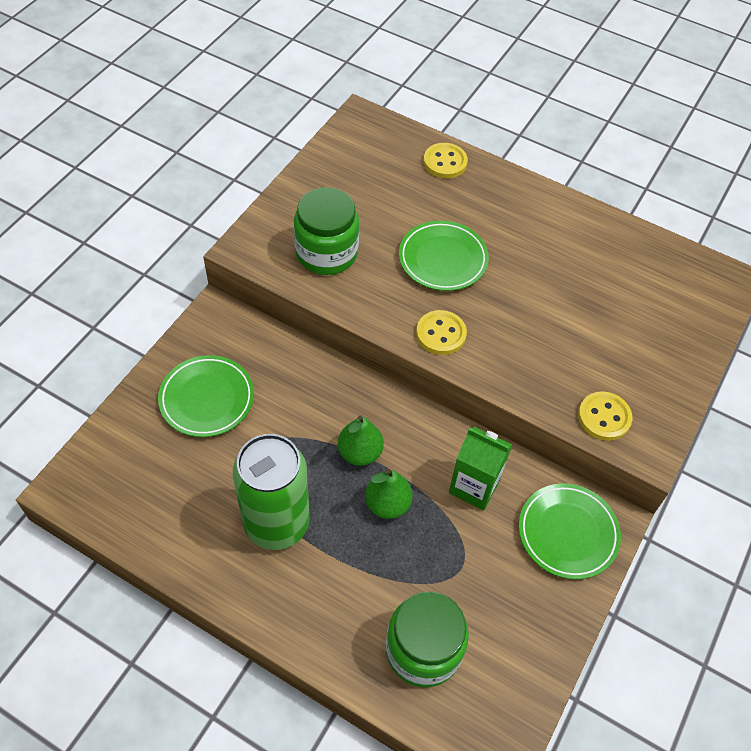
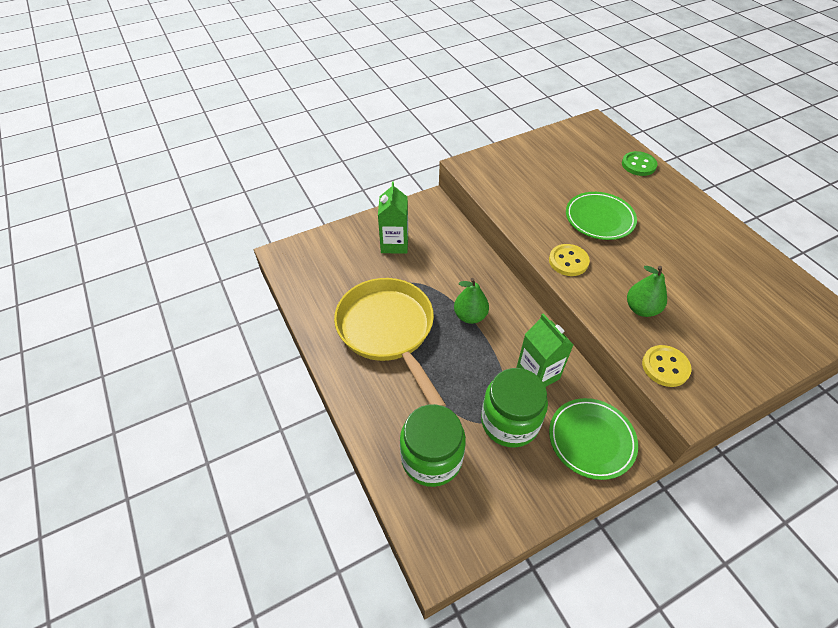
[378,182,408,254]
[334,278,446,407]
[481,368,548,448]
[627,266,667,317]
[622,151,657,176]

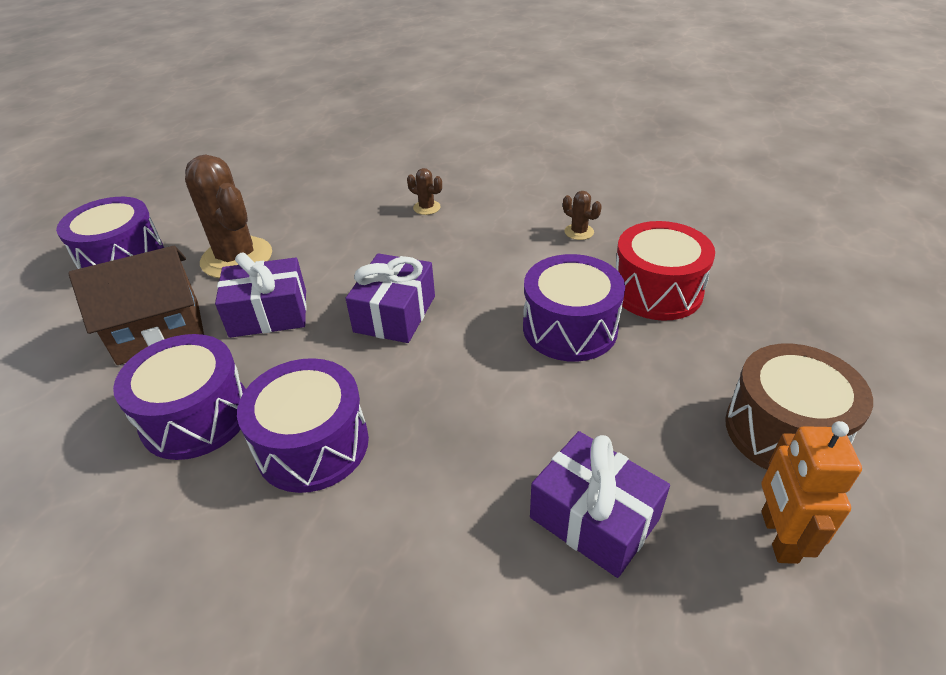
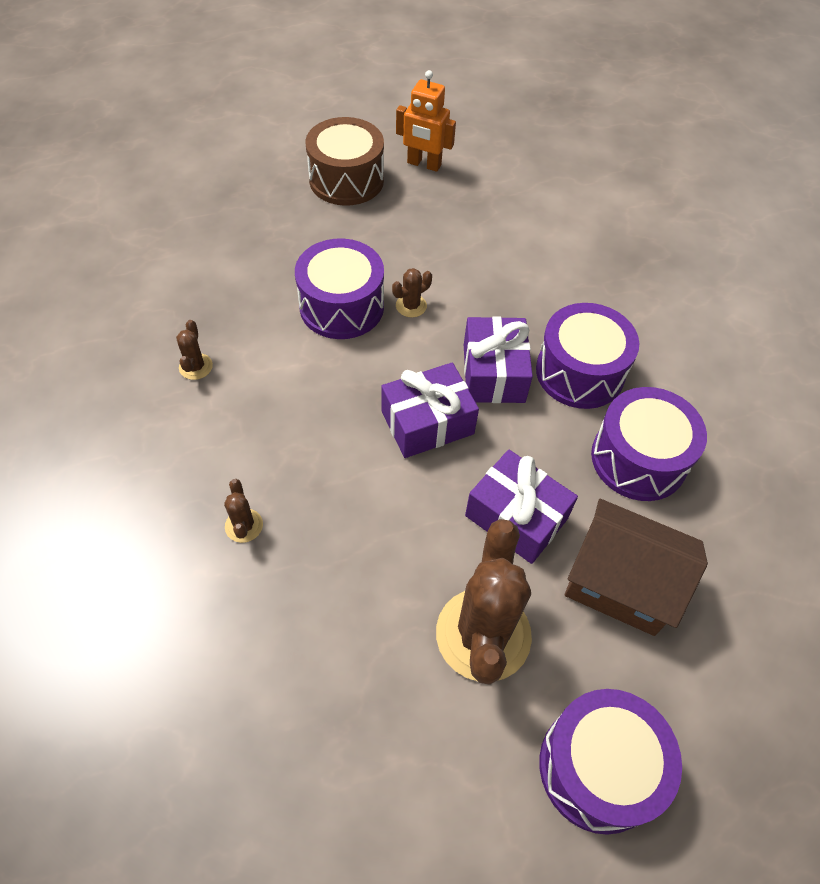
[464,316,533,403]
[616,221,715,321] (first image)
[396,70,456,172]
[392,268,432,317]

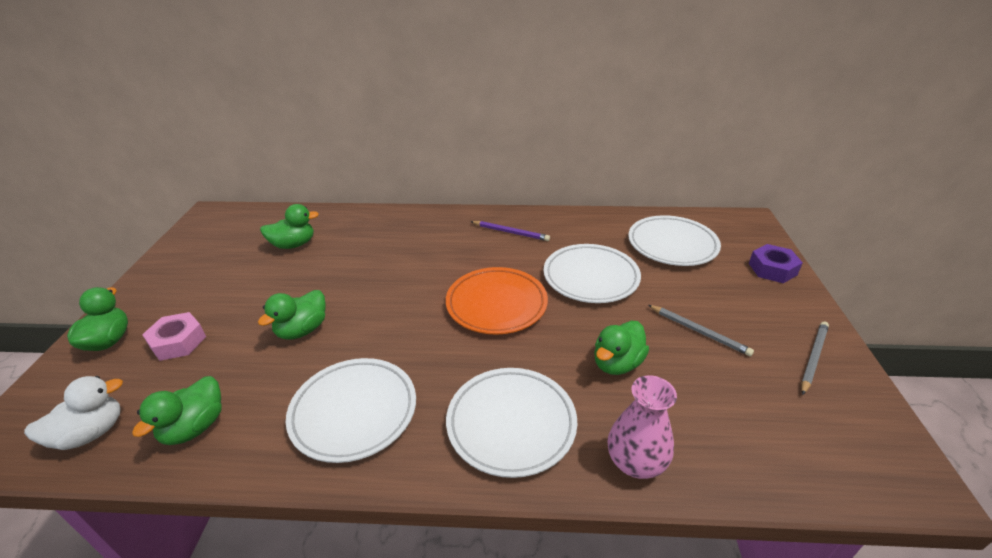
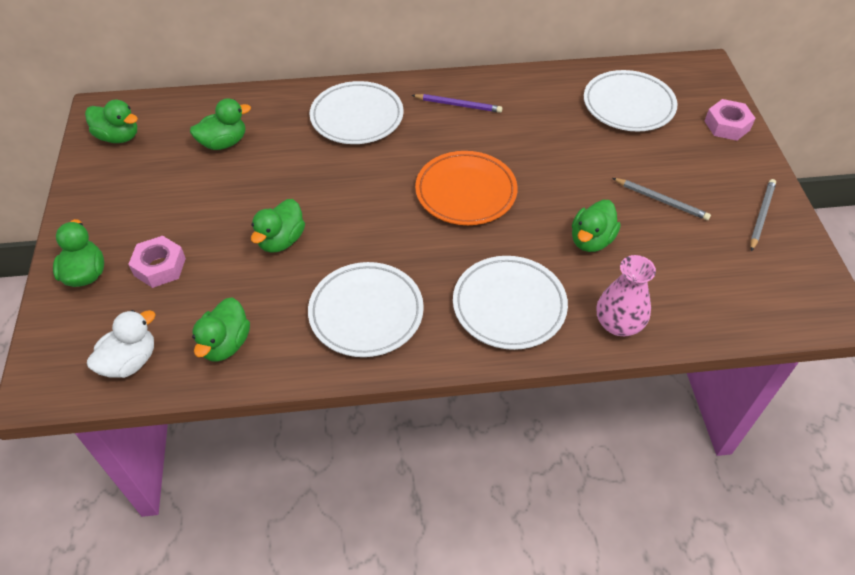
[309,81,403,144]
[705,99,756,141]
[85,100,138,143]

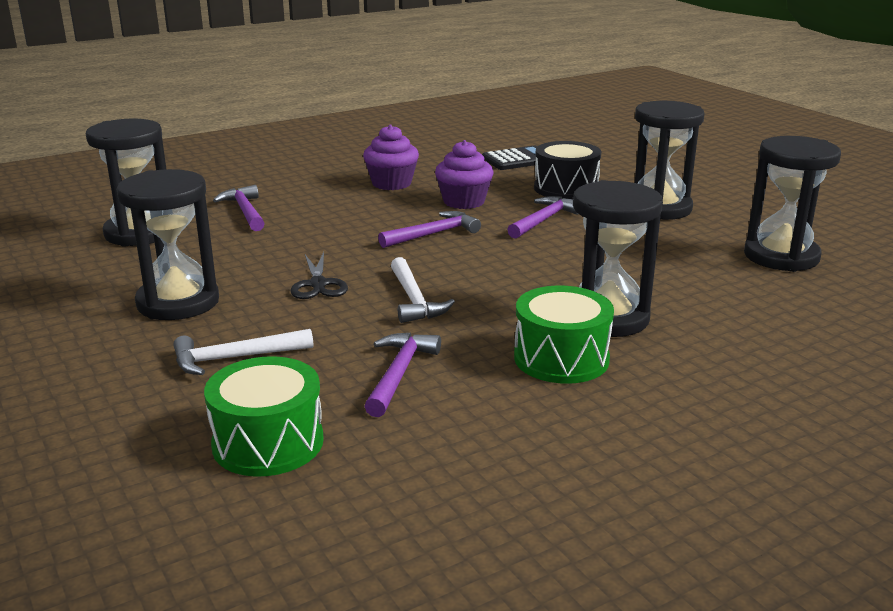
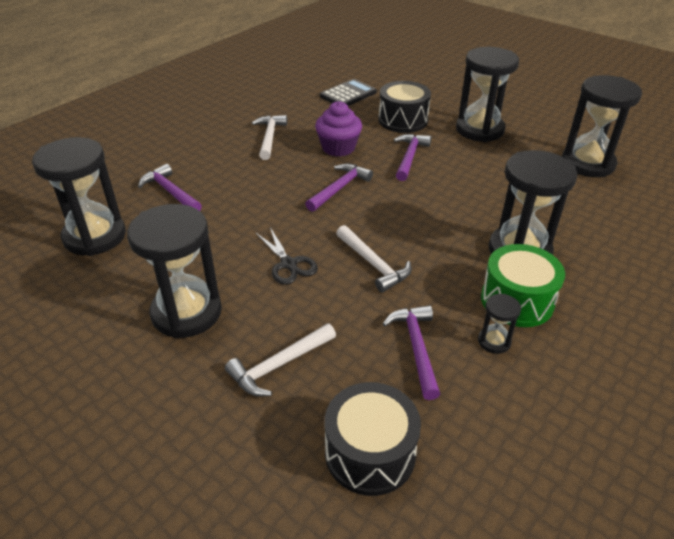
[325,382,421,496]
[252,115,287,160]
[478,294,521,354]

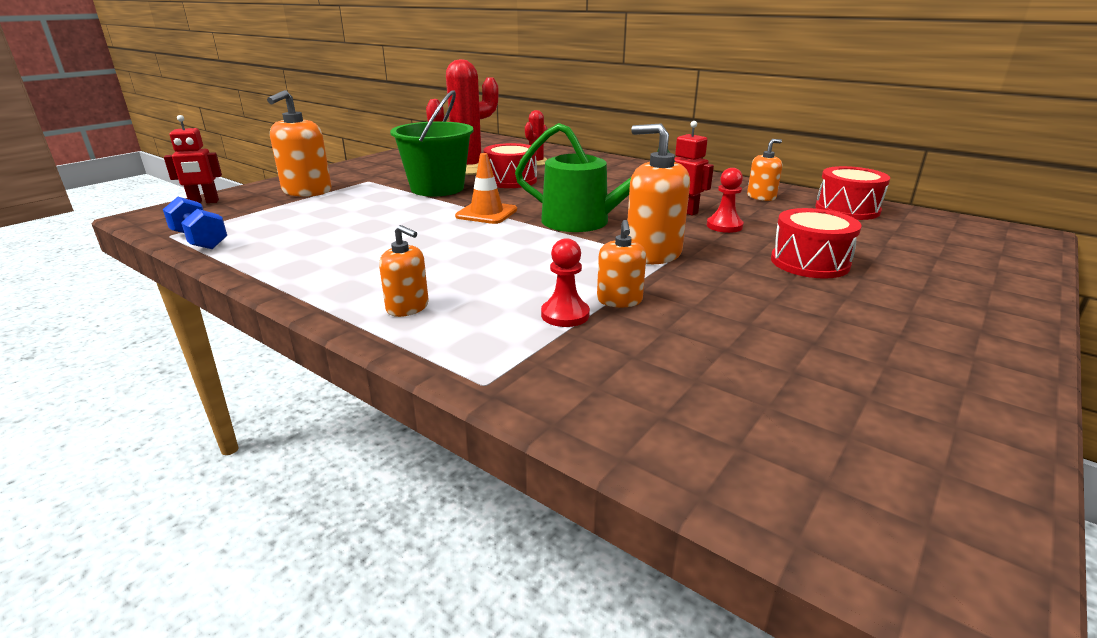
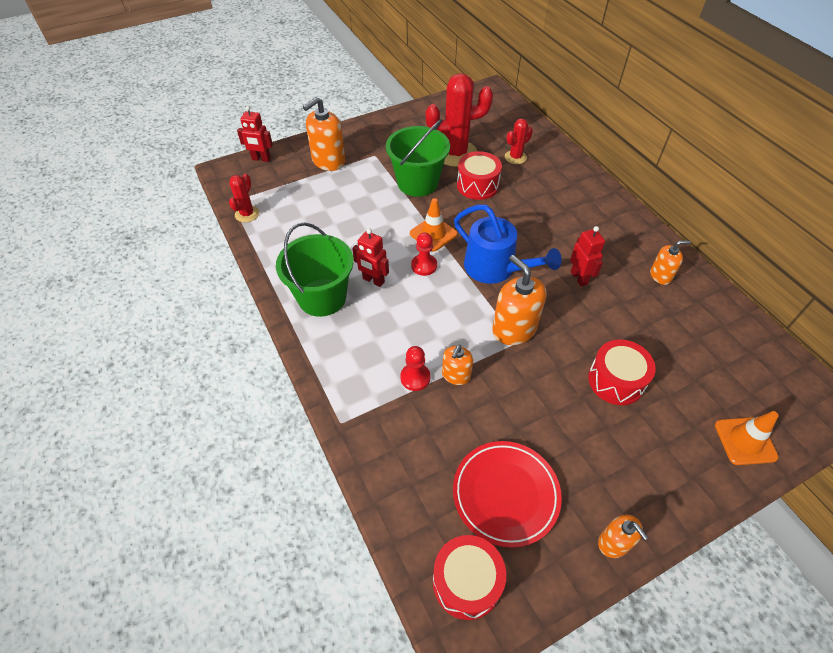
[229,174,259,222]
[598,515,648,558]
[454,205,562,284]
[411,232,437,276]
[433,535,506,620]
[276,222,354,317]
[352,228,389,287]
[453,441,562,548]
[715,411,779,465]

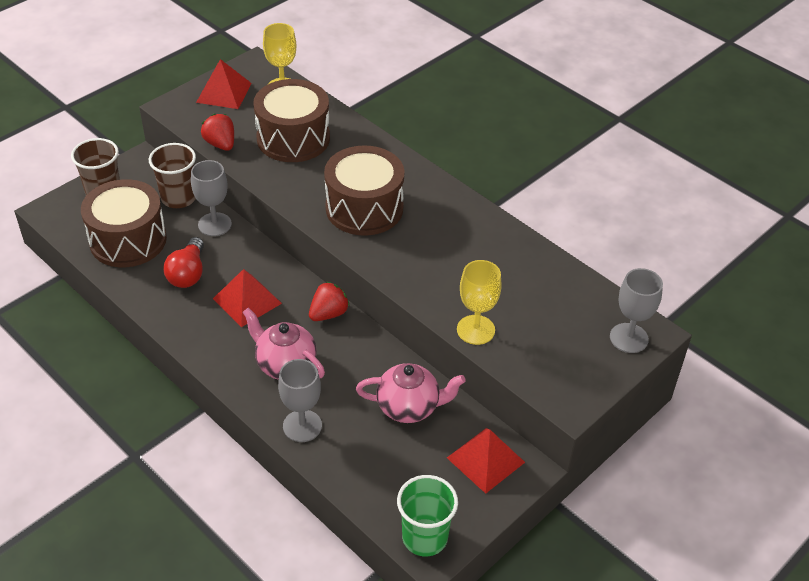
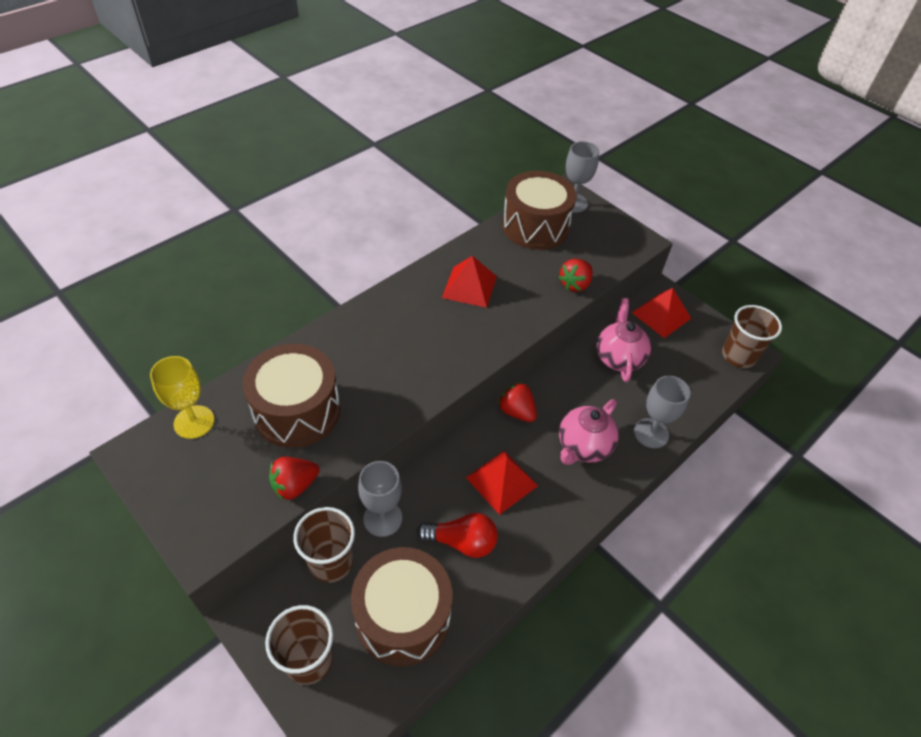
[442,256,497,308]
[502,171,577,250]
[722,305,782,368]
[558,259,593,292]

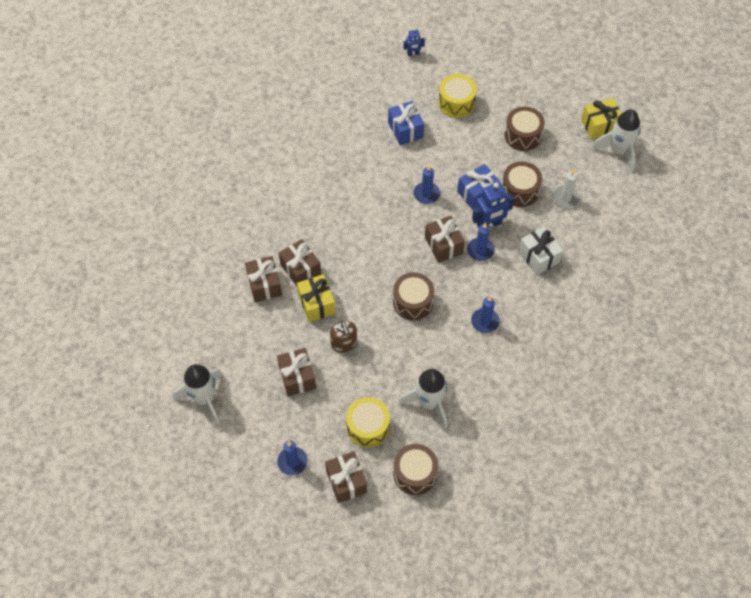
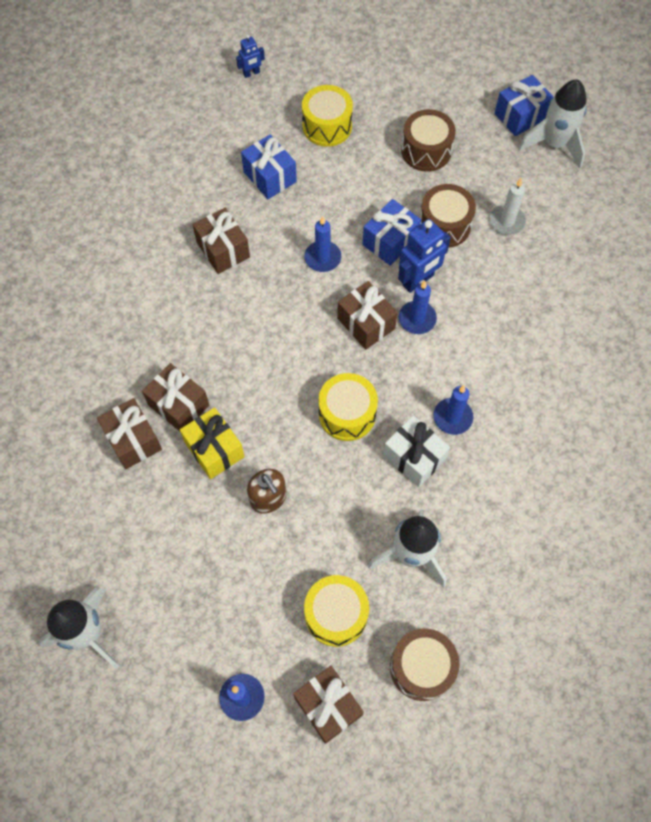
[192,208,250,274]
[318,373,378,441]
[383,416,450,487]
[494,75,554,136]

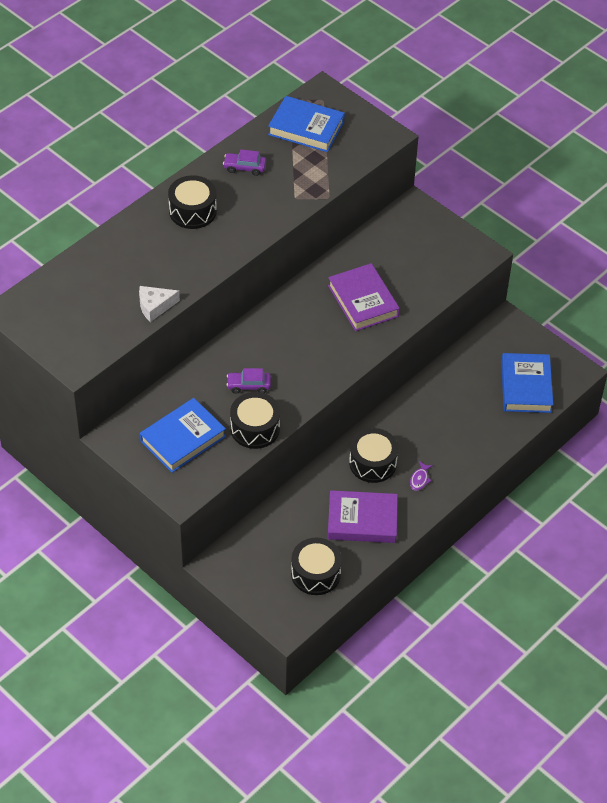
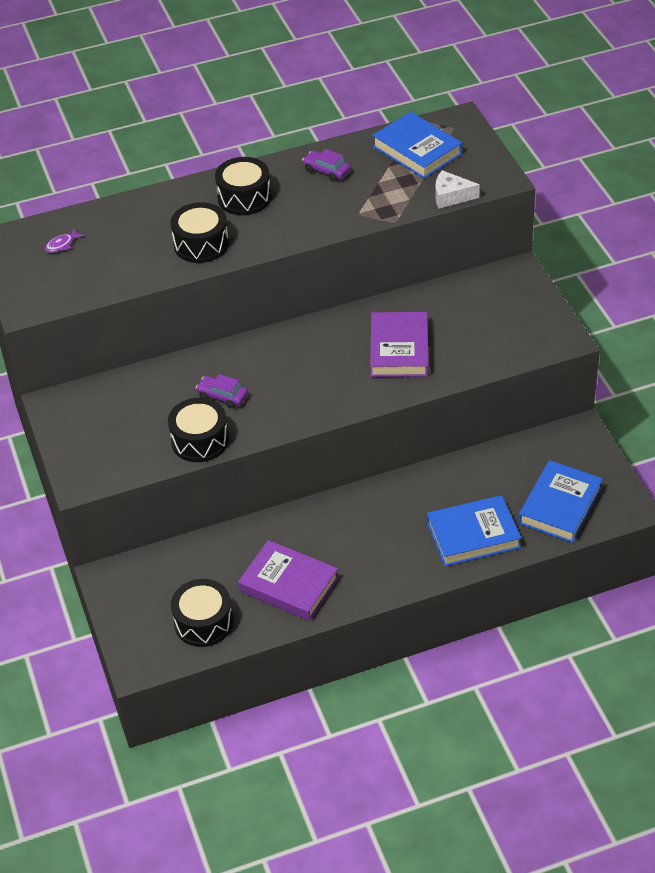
[435,170,480,209]
[427,495,521,566]
[170,202,229,263]
[45,229,85,253]

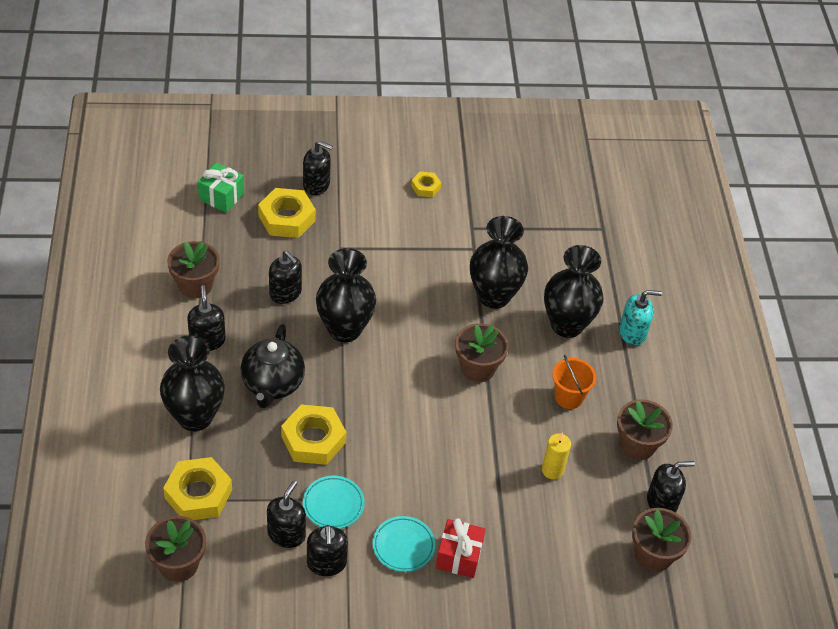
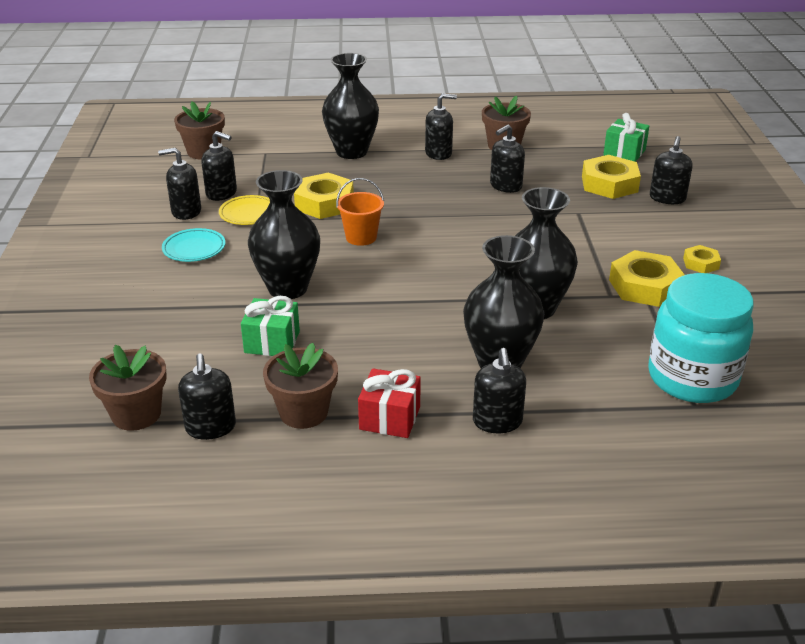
[609,250,685,307]
[240,324,305,408] (first image)
[219,195,270,225]
[248,170,320,299]
[358,368,421,438]
[455,323,509,382] (first image)
[241,296,300,356]
[336,178,384,246]
[473,348,526,433]
[648,273,753,403]

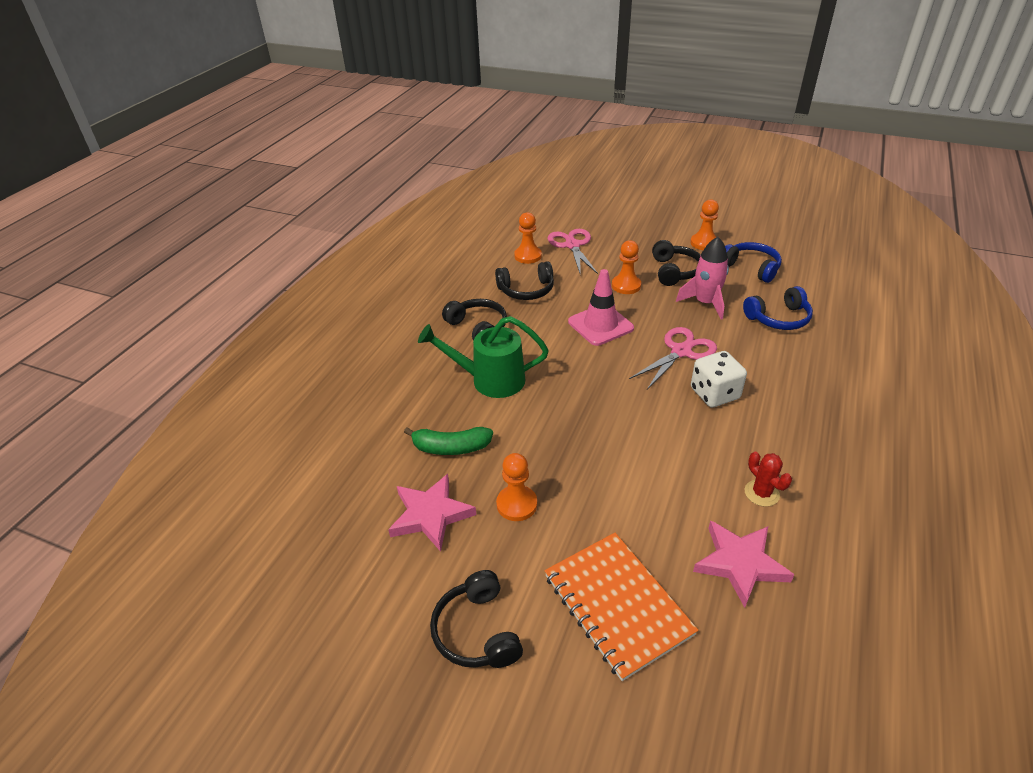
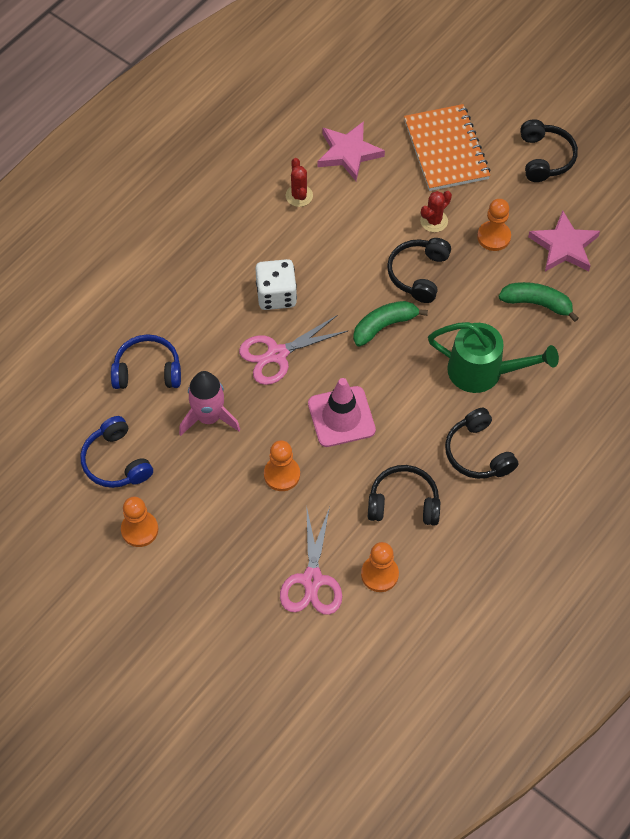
[387,238,451,303]
[353,301,428,347]
[420,191,452,232]

